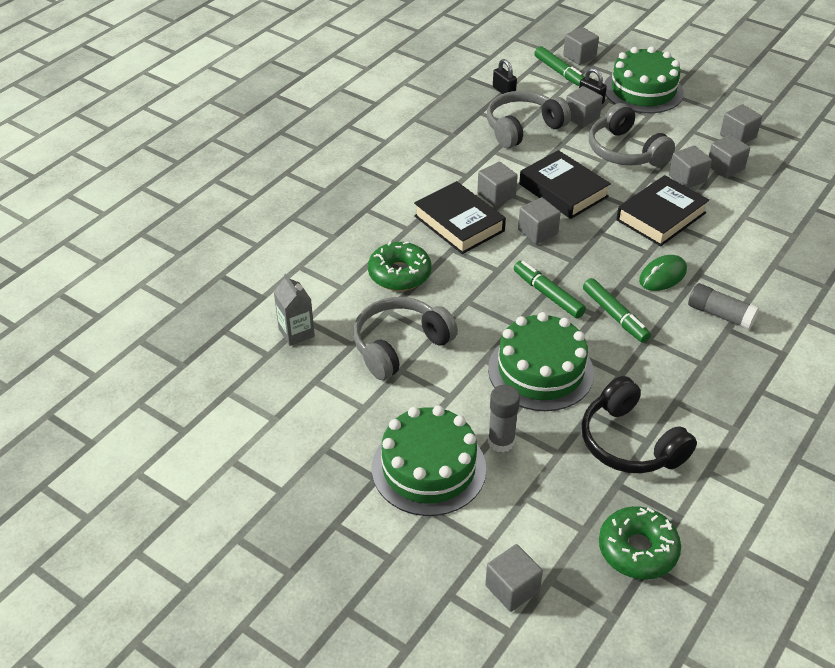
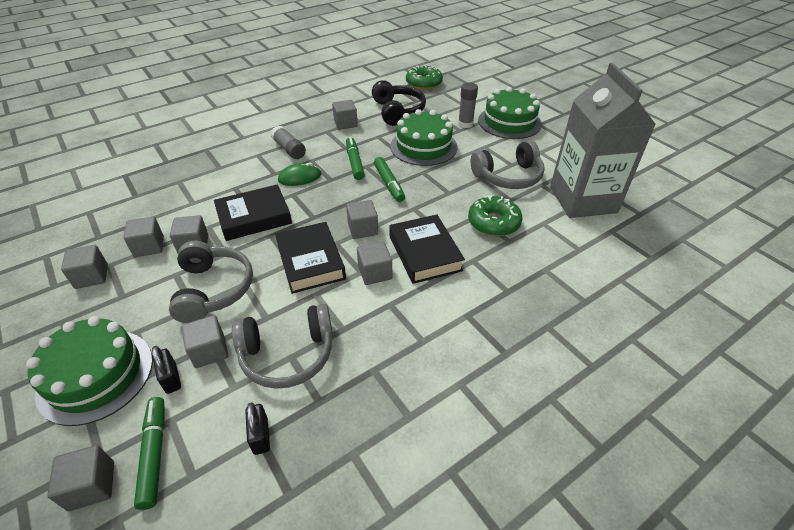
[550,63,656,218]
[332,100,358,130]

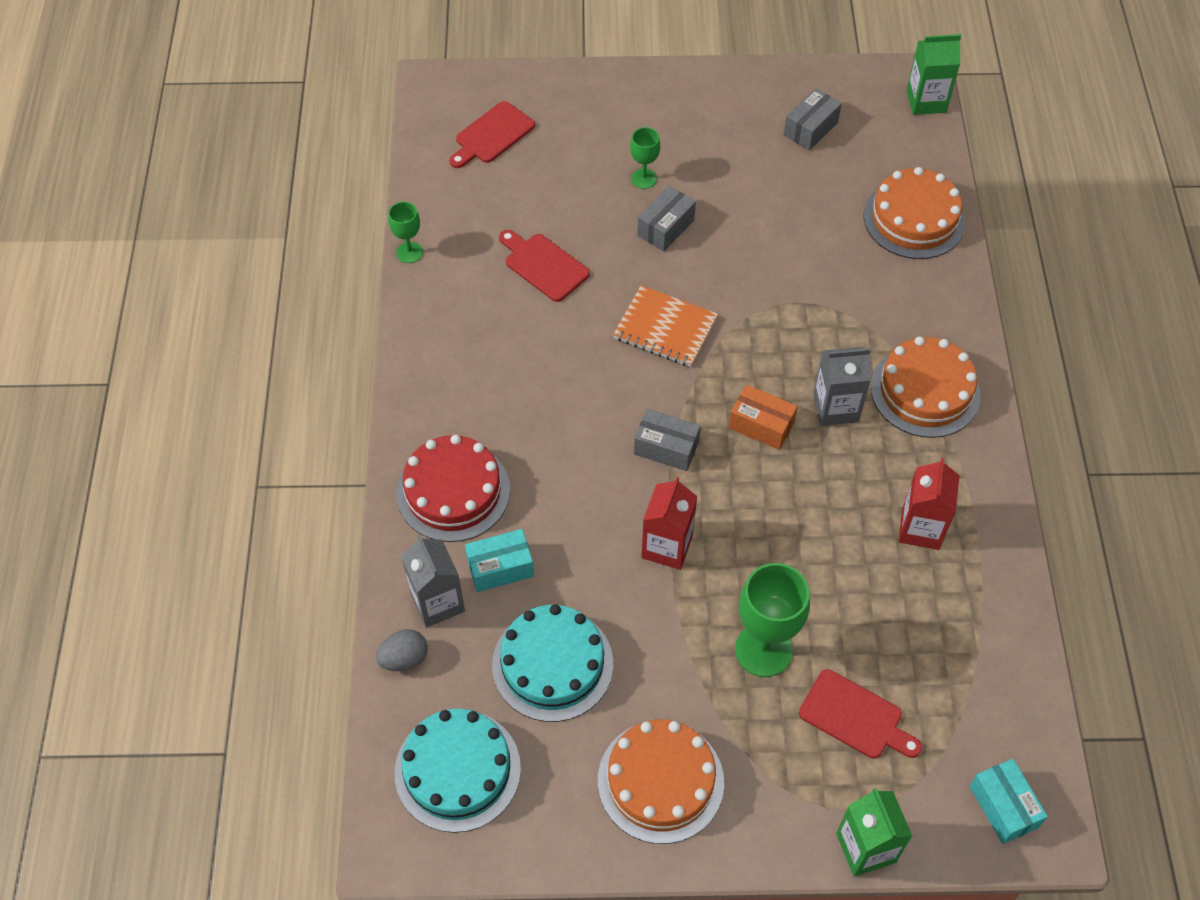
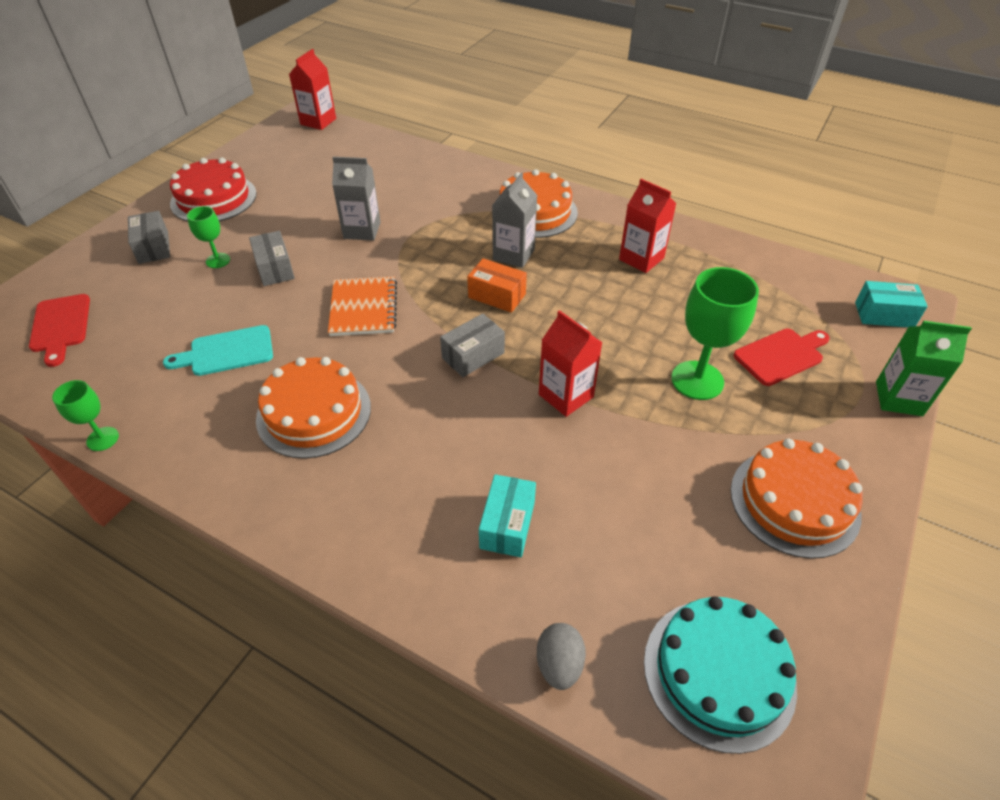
[170,157,257,221]
[332,157,381,241]
[492,604,613,722] (first image)
[163,325,273,376]
[328,277,397,336]
[467,258,527,313]
[128,211,170,264]
[256,357,371,459]
[289,49,336,130]

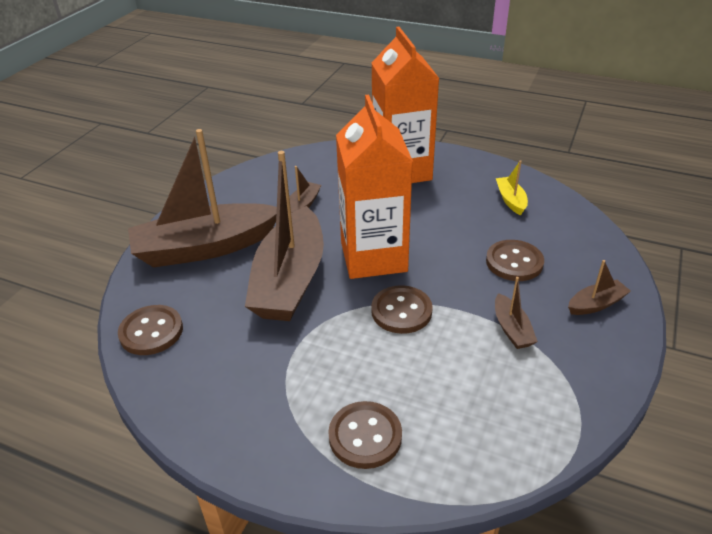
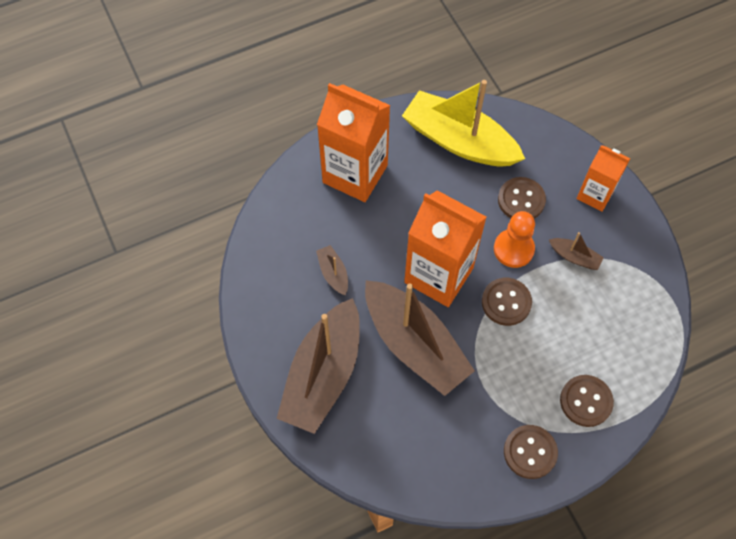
[504,425,558,479]
[402,80,525,166]
[577,145,630,212]
[494,211,535,268]

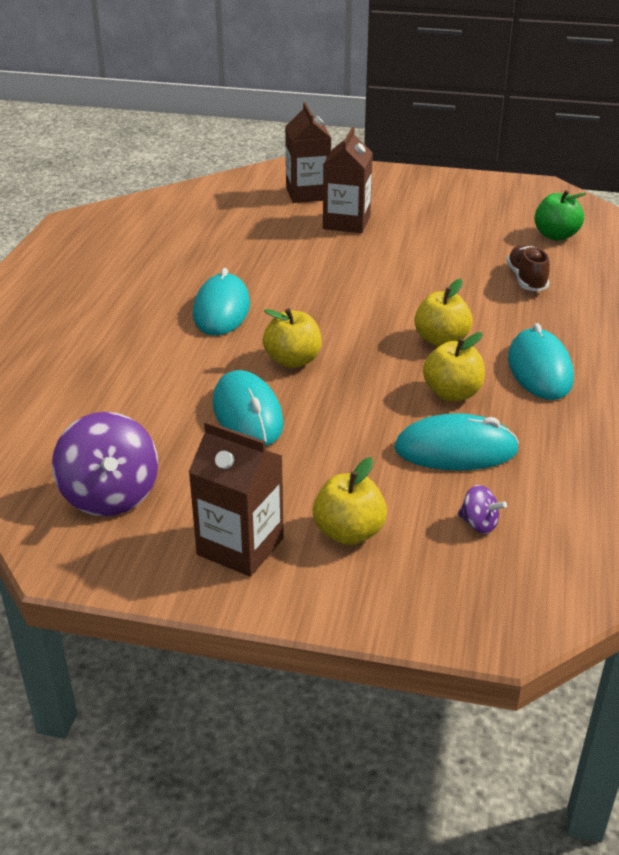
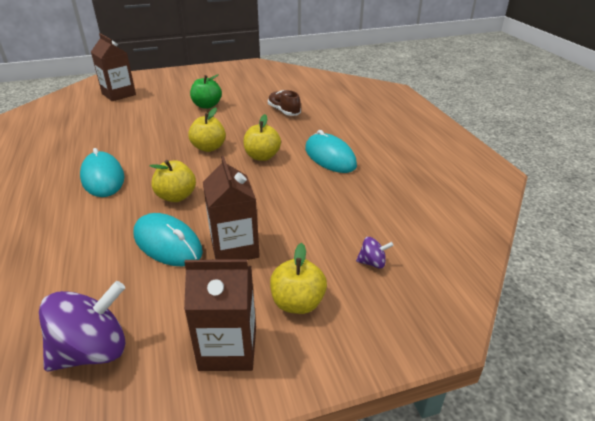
[39,281,125,372]
[203,156,260,260]
[394,413,519,470] (first image)
[188,107,226,152]
[190,74,222,109]

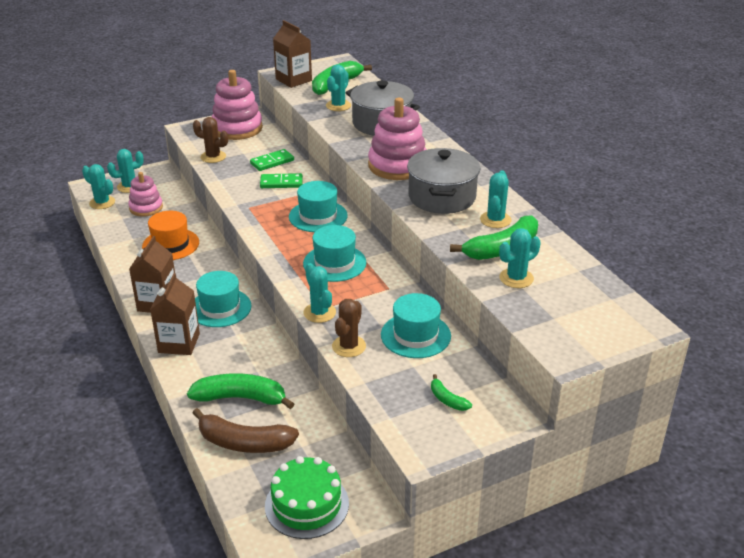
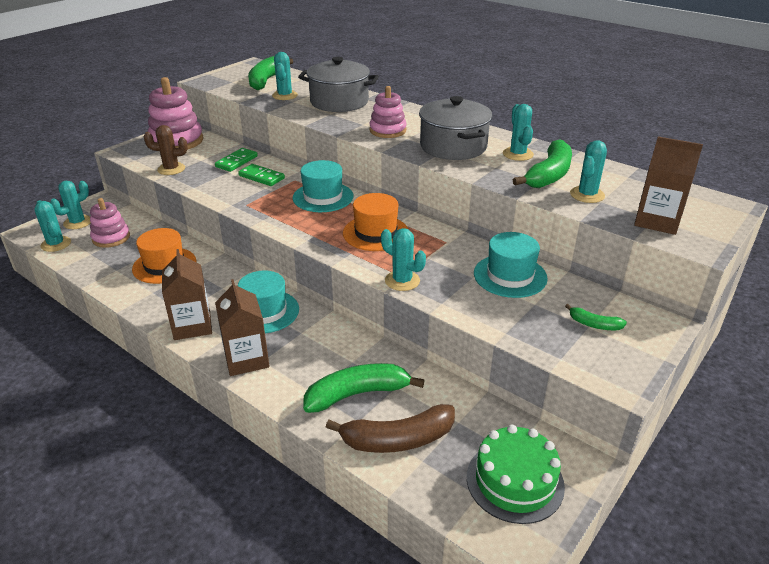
[35,200,71,252]
[238,164,285,186]
[634,136,703,235]
[343,193,408,251]
[332,299,366,357] (first image)
[370,86,407,138]

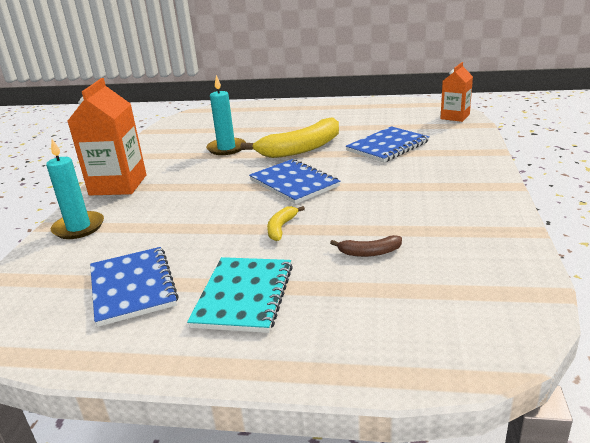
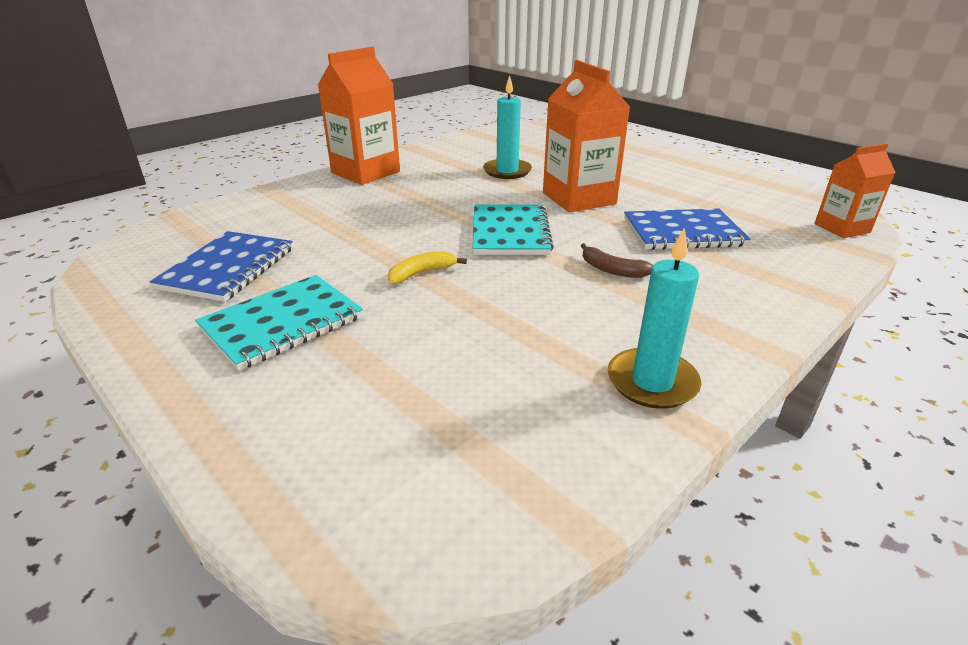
[608,228,701,409]
[543,60,630,212]
[473,204,554,255]
[581,243,653,278]

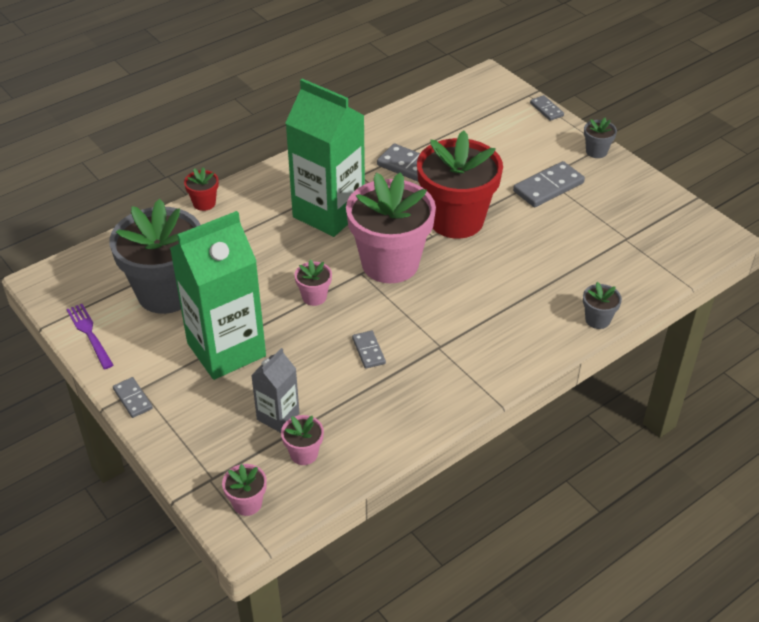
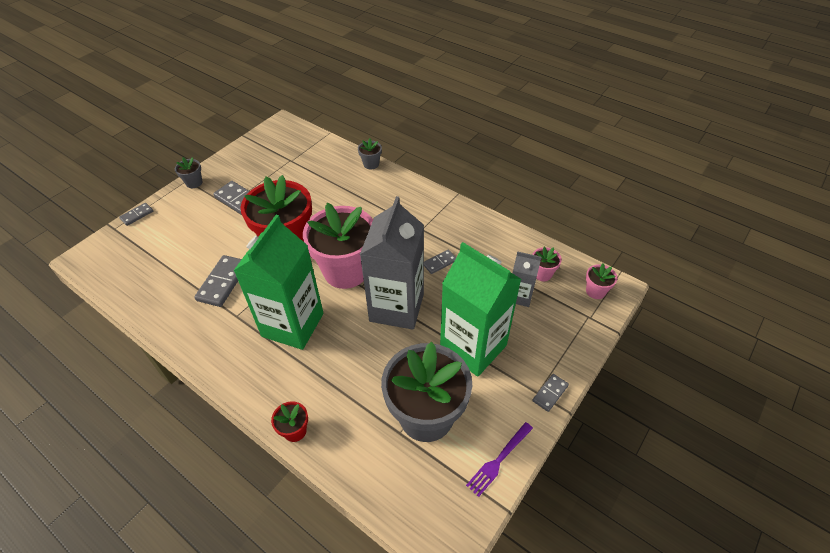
[360,196,424,330]

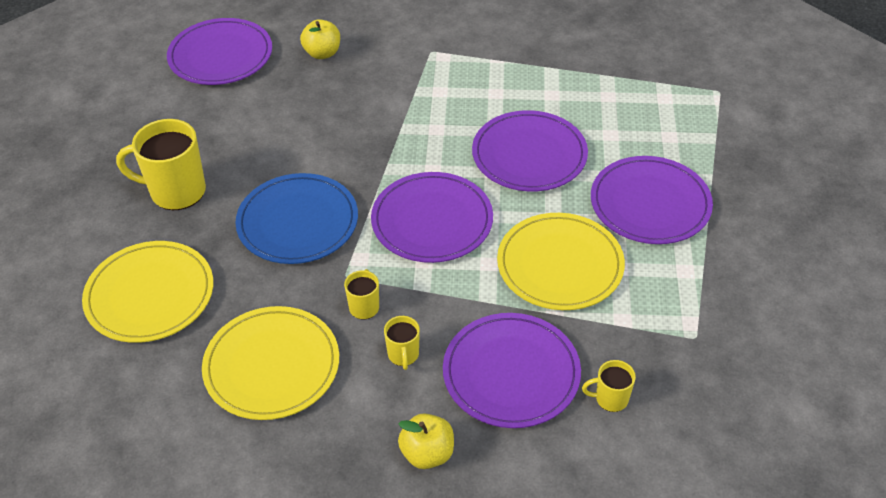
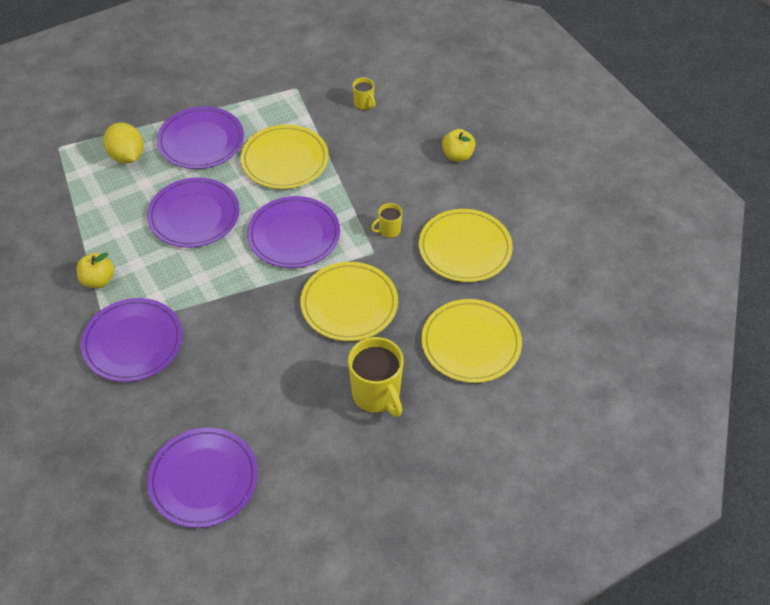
[300,262,398,341]
[77,252,114,288]
[384,316,420,370] (first image)
[81,298,183,382]
[103,122,143,164]

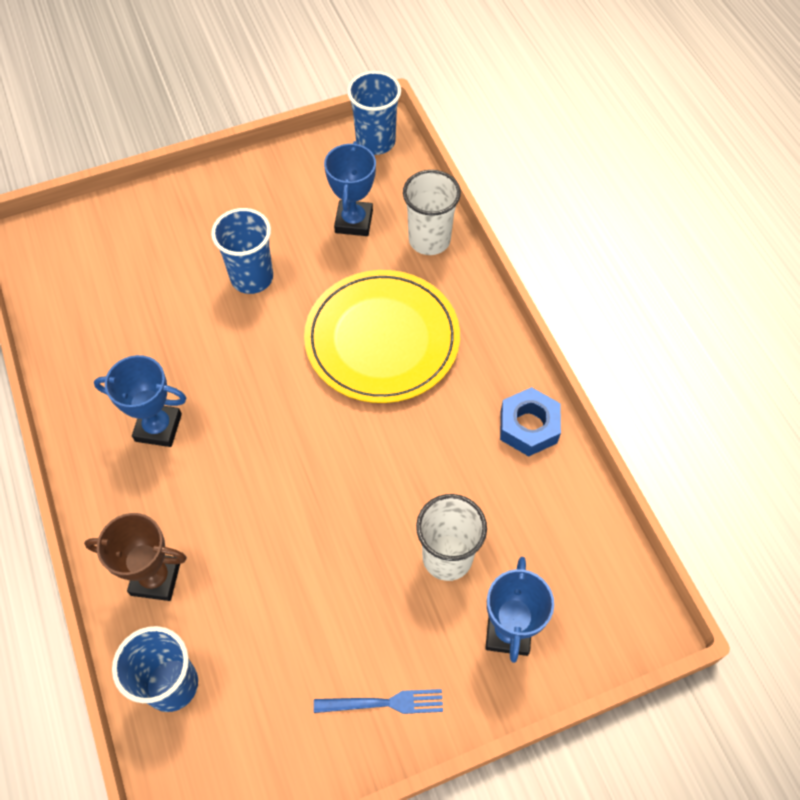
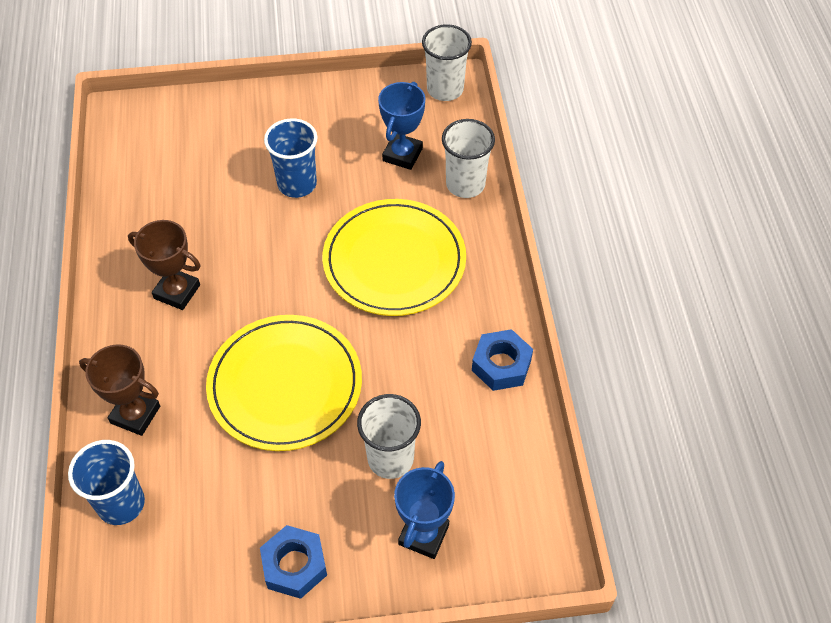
[128,220,201,310]
[260,525,327,599]
[422,24,472,101]
[206,315,362,451]

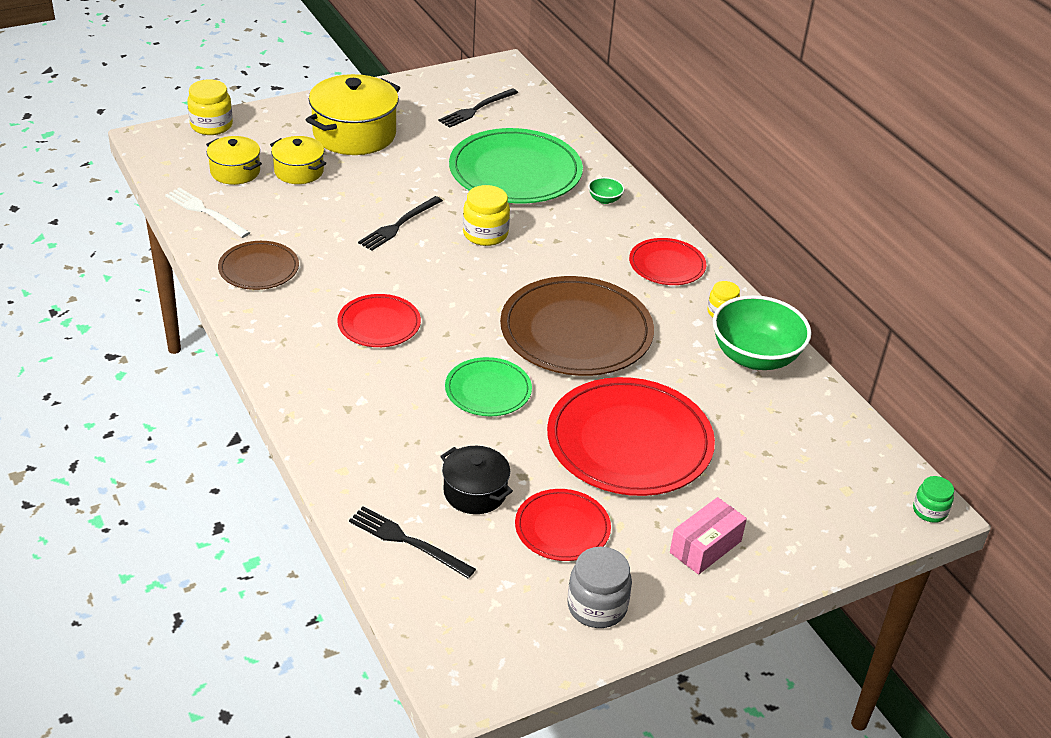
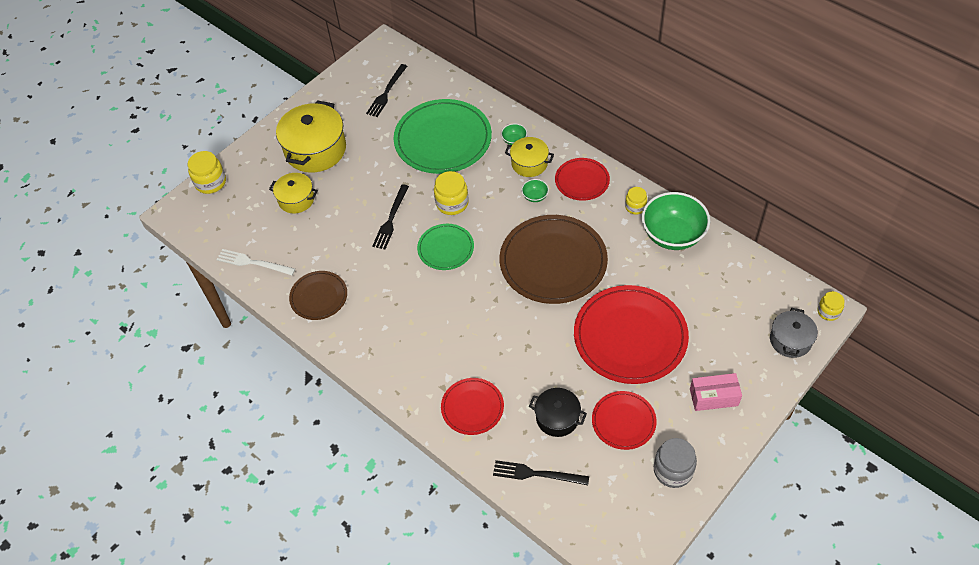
[505,137,554,177]
[441,378,504,435]
[417,224,474,270]
[690,373,742,411]
[818,291,844,321]
[521,179,549,202]
[770,308,818,358]

